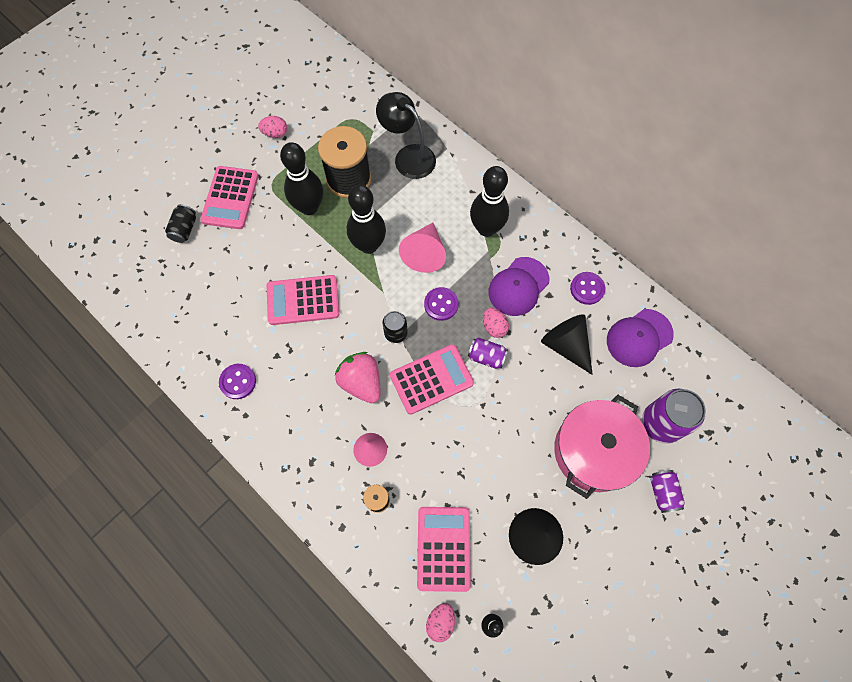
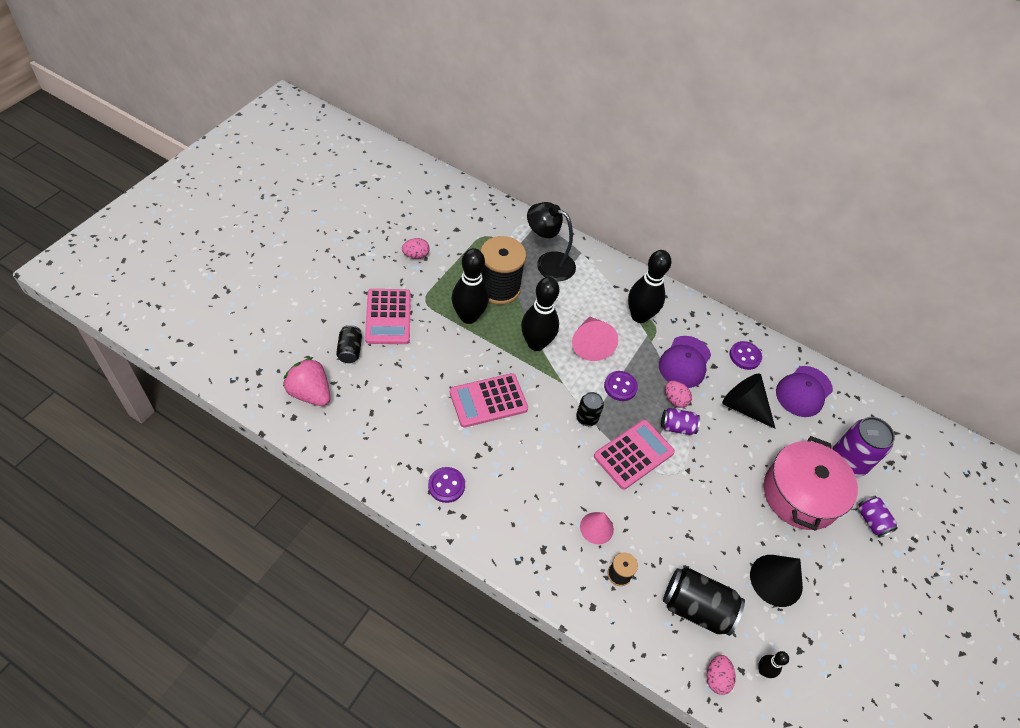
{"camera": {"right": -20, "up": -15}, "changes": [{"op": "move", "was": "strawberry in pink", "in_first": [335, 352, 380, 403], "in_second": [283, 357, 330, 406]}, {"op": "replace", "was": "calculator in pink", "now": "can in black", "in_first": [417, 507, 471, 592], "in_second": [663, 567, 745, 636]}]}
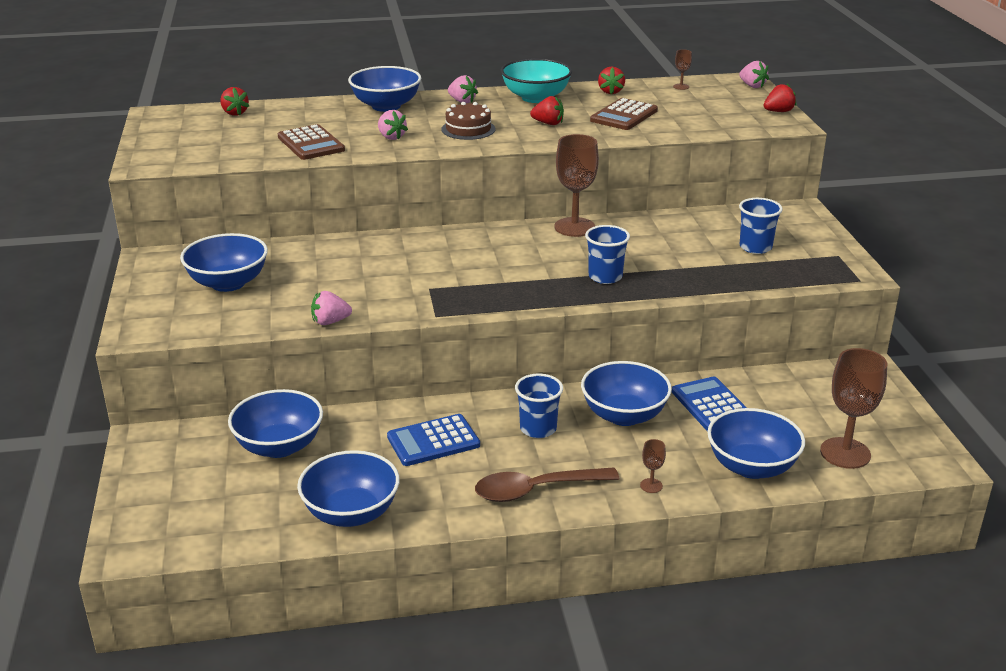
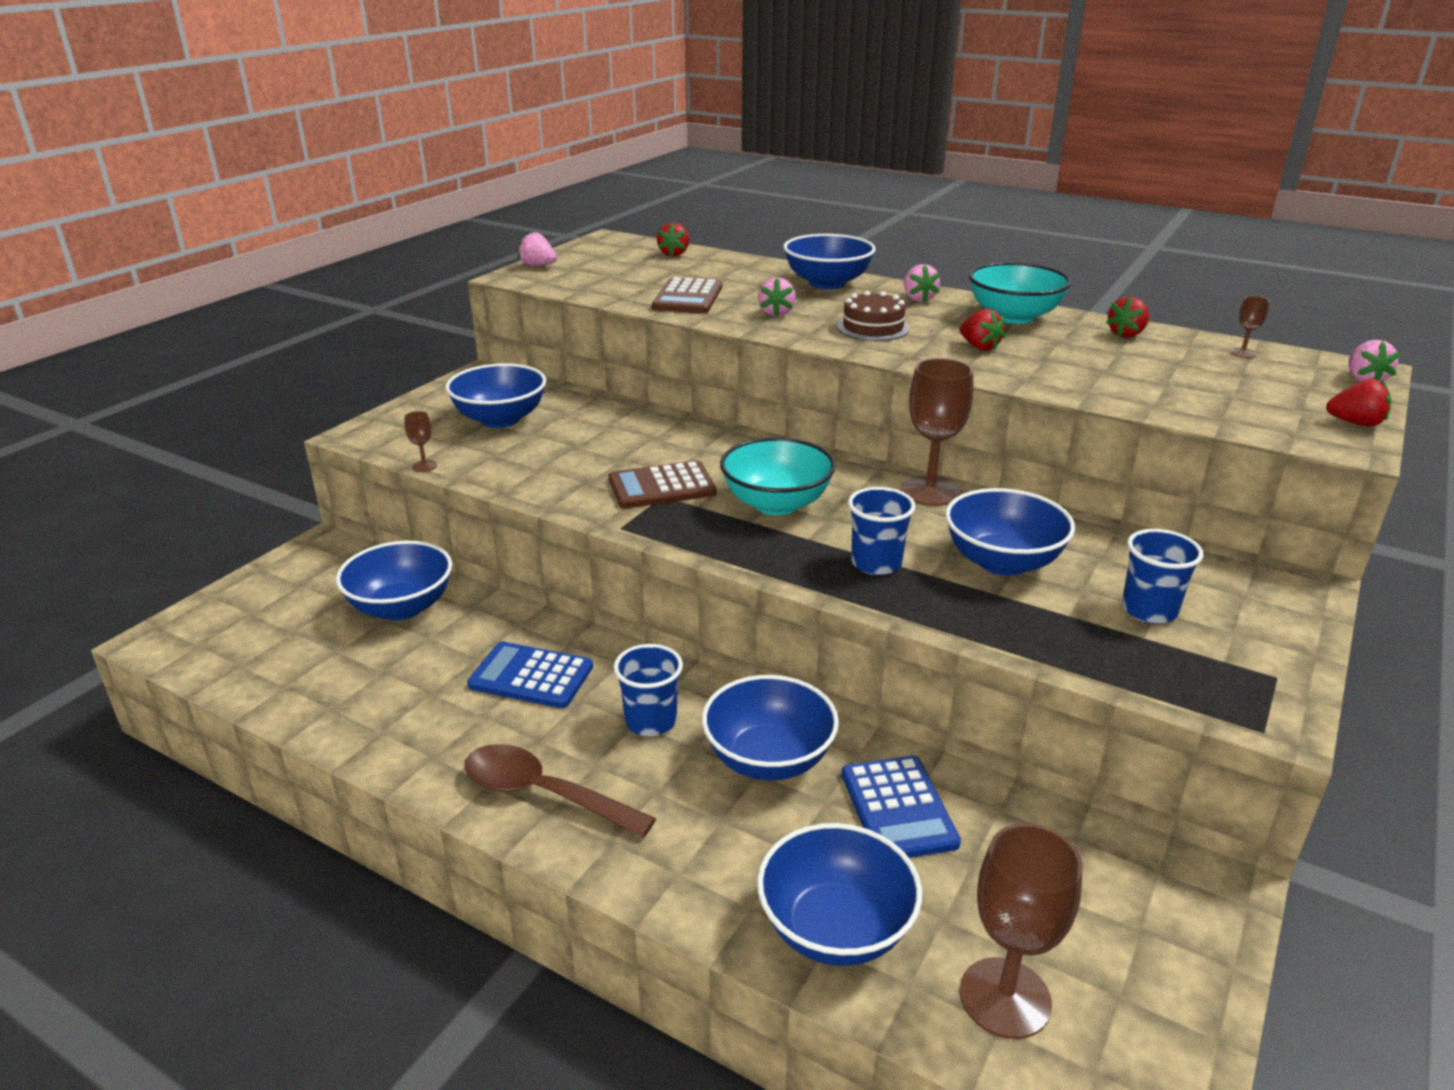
{"camera": {"right": 40, "up": 0}, "changes": [{"op": "move", "was": "calculator in brown", "in_first": [590, 98, 658, 130], "in_second": [609, 461, 717, 509]}, {"op": "move", "was": "strawberry in pink", "in_first": [311, 291, 352, 325], "in_second": [518, 231, 557, 266]}, {"op": "rotate", "was": "calculator in blue", "in_first": [672, 376, 747, 431], "in_second": [841, 755, 961, 858], "clockwise": 150}, {"op": "move", "was": "goblet in brown", "in_first": [640, 439, 666, 493], "in_second": [404, 411, 437, 472]}, {"op": "move", "was": "bowl in blue", "in_first": [297, 450, 400, 527], "in_second": [945, 488, 1075, 576]}, {"op": "insert", "now": "bowl in turquoise", "in_second": [720, 437, 836, 515]}]}
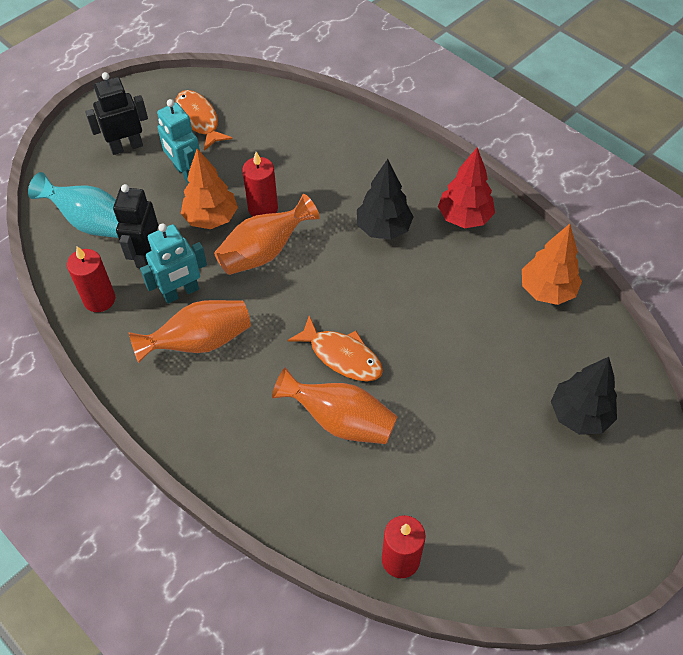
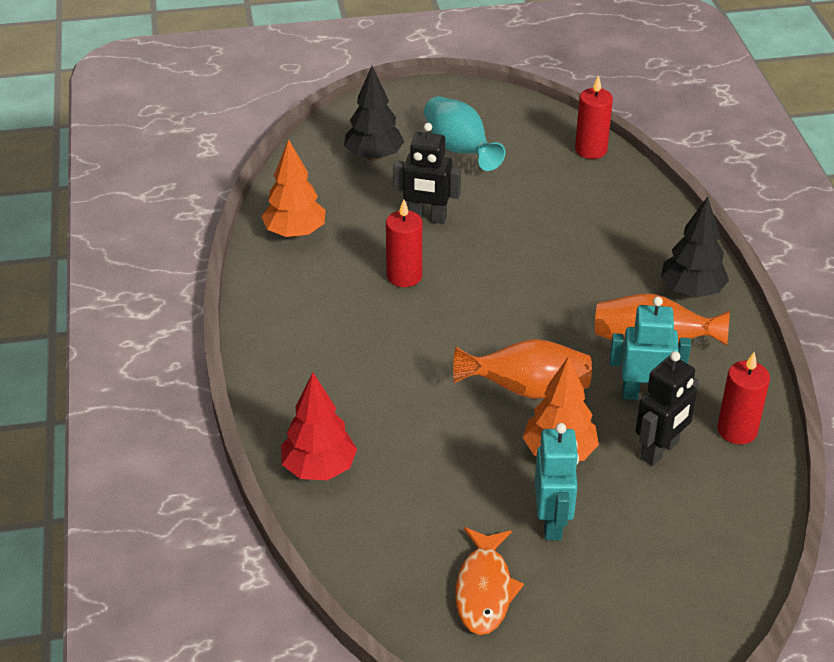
{"camera": {"right": -145, "up": -15}, "changes": [{"op": "move", "was": "robot in black", "in_first": [85, 72, 148, 155], "in_second": [393, 123, 461, 224]}, {"op": "move", "was": "tree in red", "in_first": [438, 148, 495, 228], "in_second": [281, 372, 357, 480]}, {"op": "move", "was": "candle in red", "in_first": [242, 152, 278, 217], "in_second": [386, 200, 422, 287]}, {"op": "move", "was": "tree in black", "in_first": [357, 159, 414, 240], "in_second": [661, 196, 729, 297]}, {"op": "move", "was": "vase in turquoise", "in_first": [28, 172, 118, 238], "in_second": [424, 96, 505, 171]}, {"op": "delete", "was": "fish in orange", "in_first": [287, 316, 383, 381]}, {"op": "delete", "was": "vase in orange", "in_first": [272, 367, 398, 444]}]}
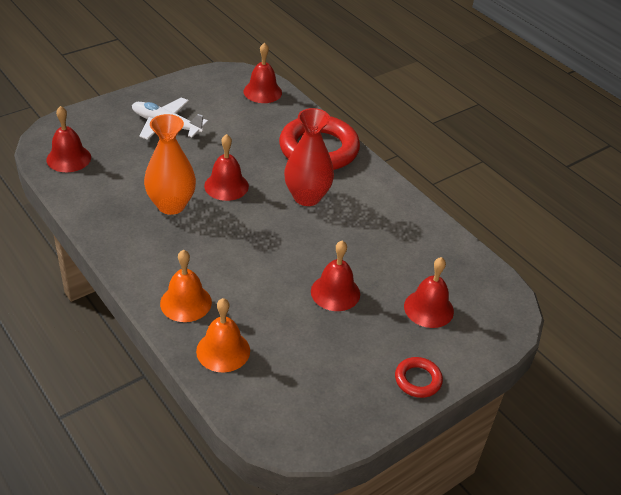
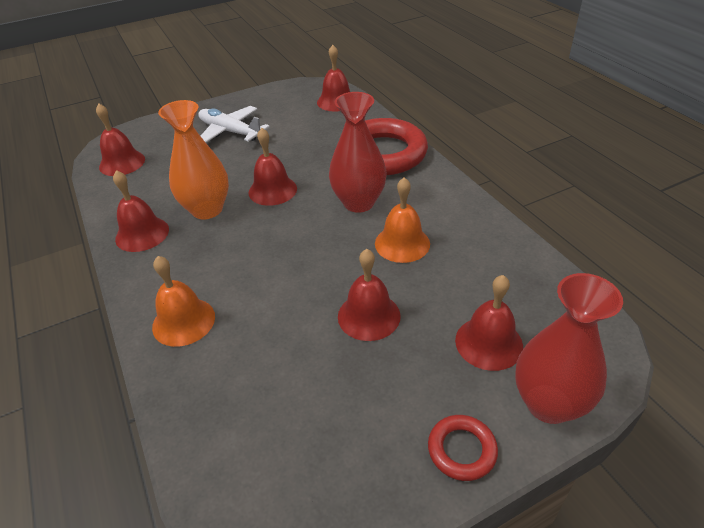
{"camera": {"right": 15, "up": 0}, "changes": [{"op": "move", "was": "bell in orange", "in_first": [196, 298, 250, 373], "in_second": [375, 177, 430, 263]}, {"op": "insert", "now": "bell in red", "in_second": [113, 170, 169, 252]}, {"op": "insert", "now": "vase in red", "in_second": [515, 273, 623, 424]}]}
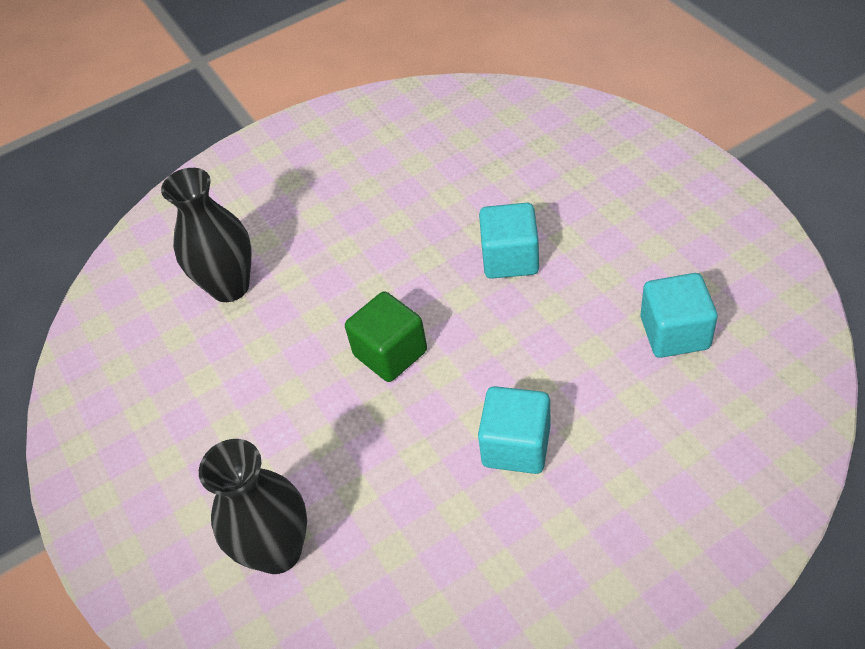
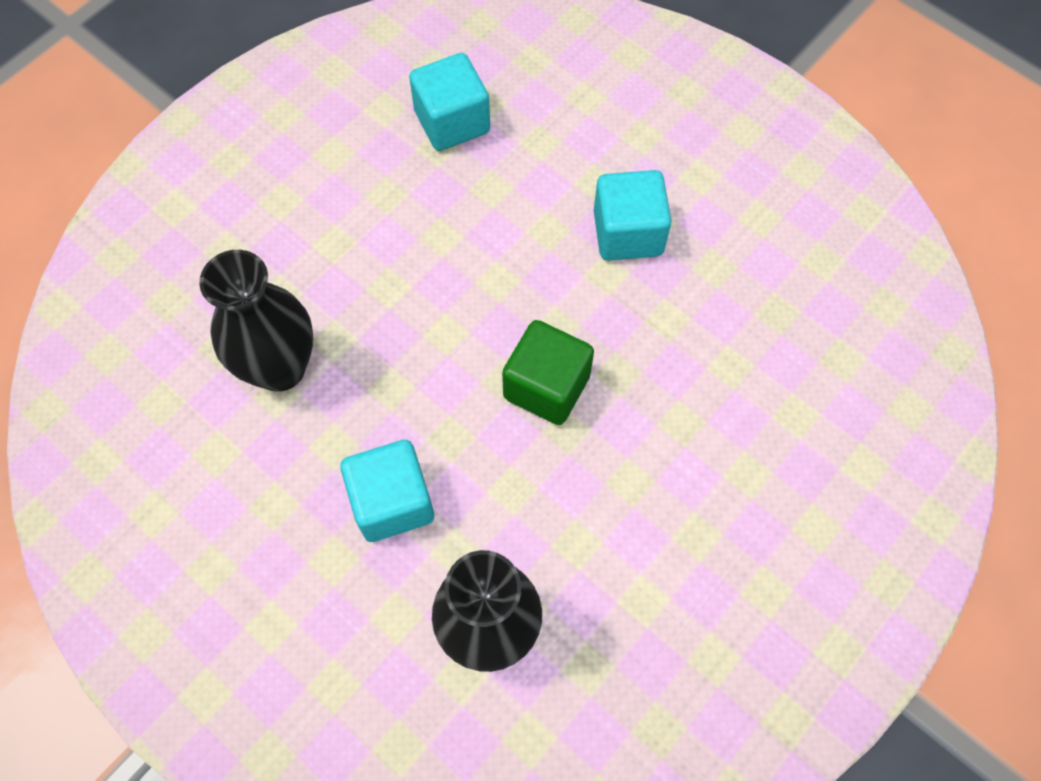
{"camera": {"right": -115, "up": 15}, "changes": [{"op": "move", "was": "cube in turquoise", "in_first": [479, 203, 539, 279], "in_second": [340, 440, 434, 542]}, {"op": "move", "was": "vase in black", "in_first": [199, 439, 307, 574], "in_second": [199, 250, 313, 392]}]}
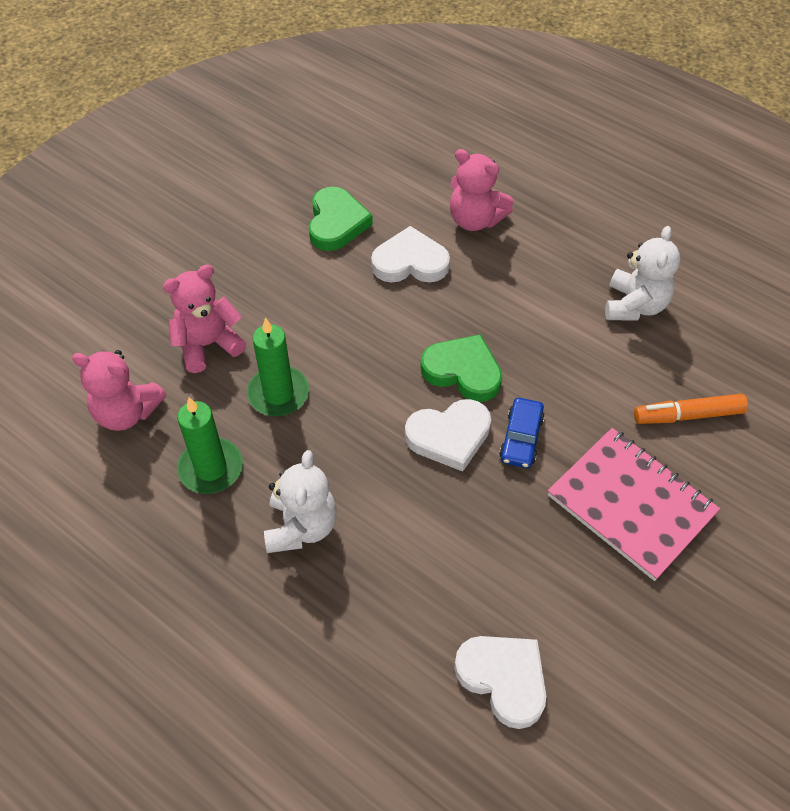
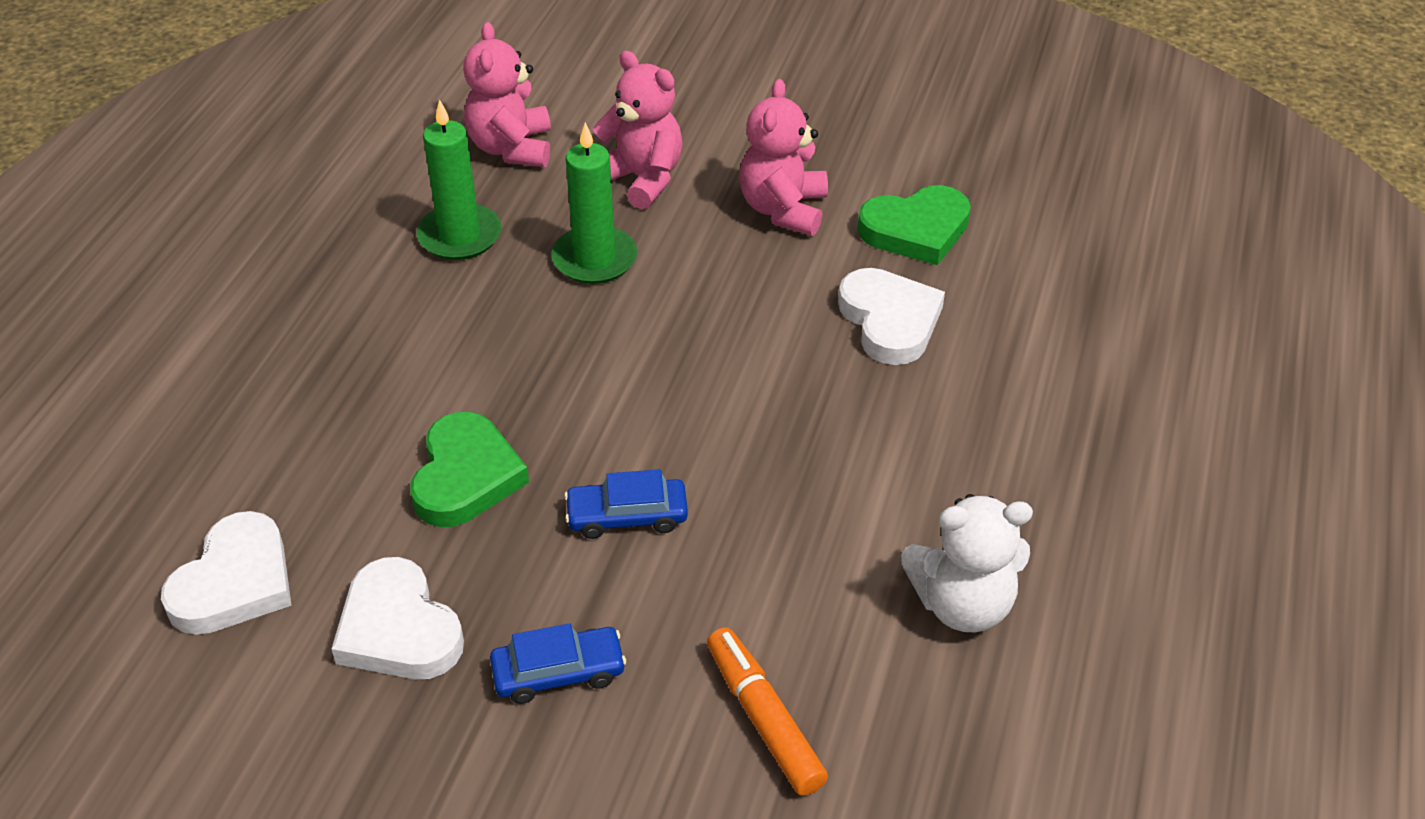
{"camera": {"right": 70, "up": -10}, "changes": [{"op": "move", "was": "teddy bear in pink", "in_first": [450, 149, 513, 231], "in_second": [739, 79, 828, 236]}, {"op": "move", "was": "heart in green", "in_first": [421, 334, 502, 402], "in_second": [410, 412, 529, 527]}, {"op": "move", "was": "heart in white", "in_first": [405, 399, 491, 472], "in_second": [332, 557, 464, 679]}, {"op": "replace", "was": "notebook in pink", "now": "car in blue", "in_first": [548, 428, 720, 581], "in_second": [490, 623, 626, 704]}, {"op": "delete", "was": "teddy bear in white", "in_first": [264, 450, 337, 553]}]}
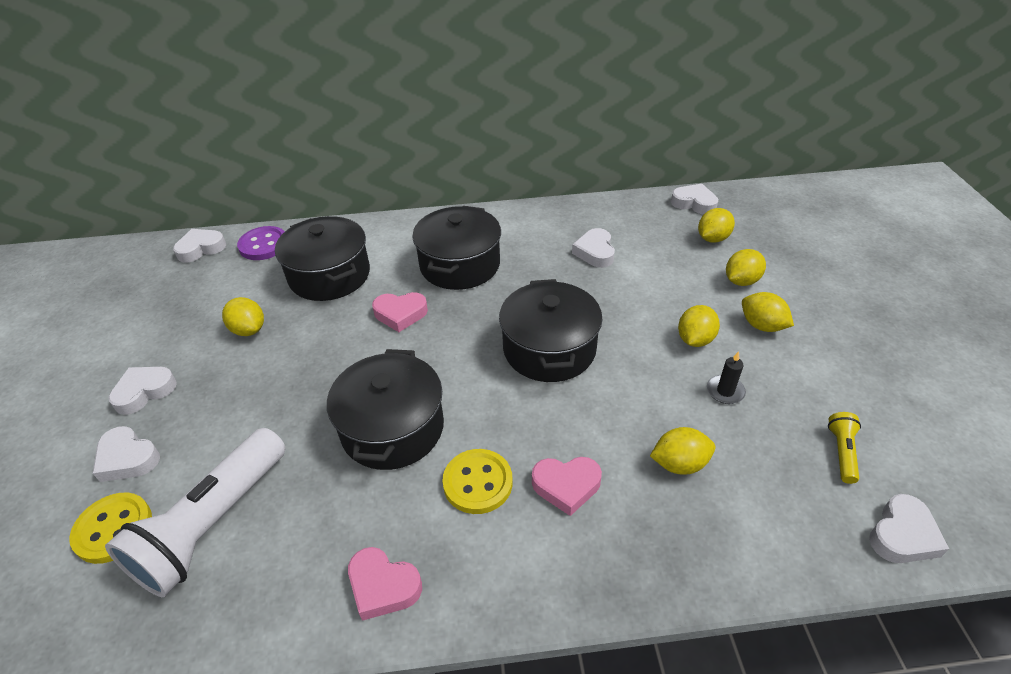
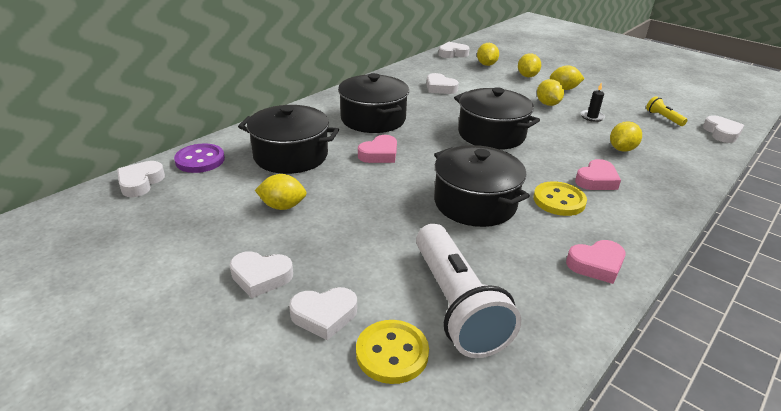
{"camera": {"right": -45, "up": -10}, "changes": [{"op": "rotate", "was": "heart in white", "in_first": [108, 367, 177, 415], "in_second": [230, 251, 293, 298], "clockwise": -90}]}
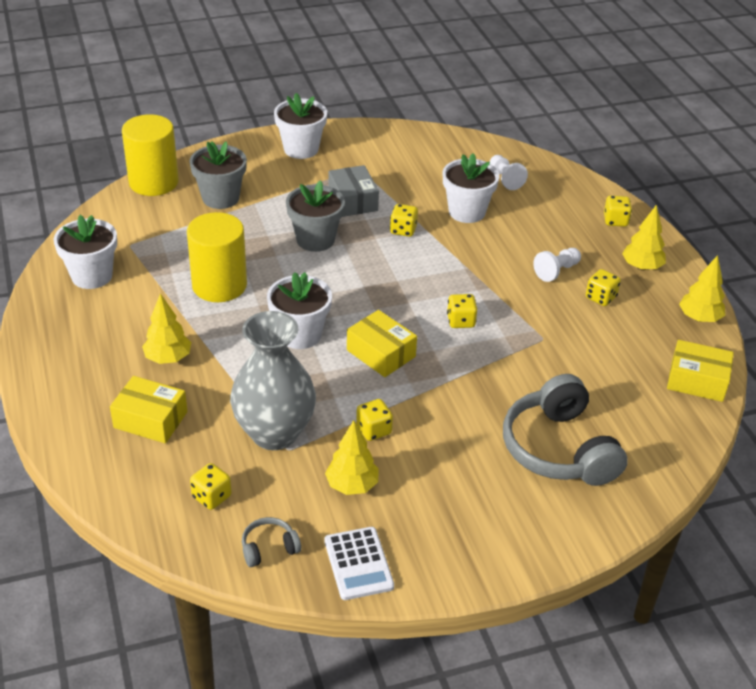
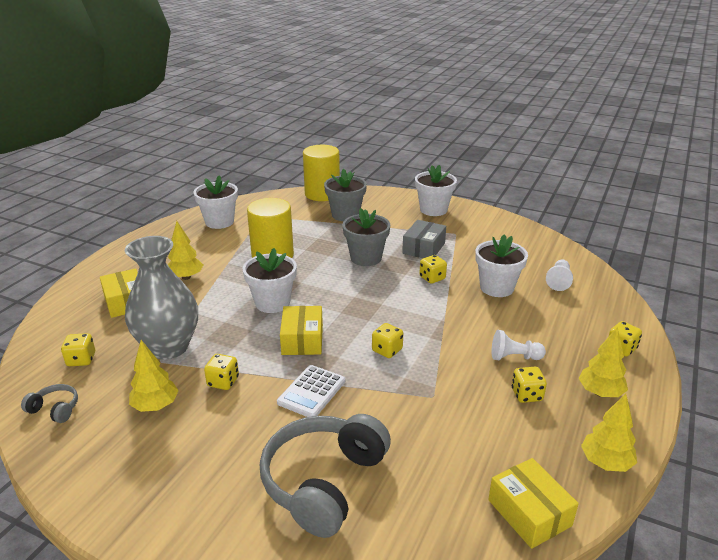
{"camera": {"right": 45, "up": -10}, "changes": [{"op": "move", "was": "calculator in white", "in_first": [324, 527, 394, 600], "in_second": [277, 365, 345, 417]}]}
